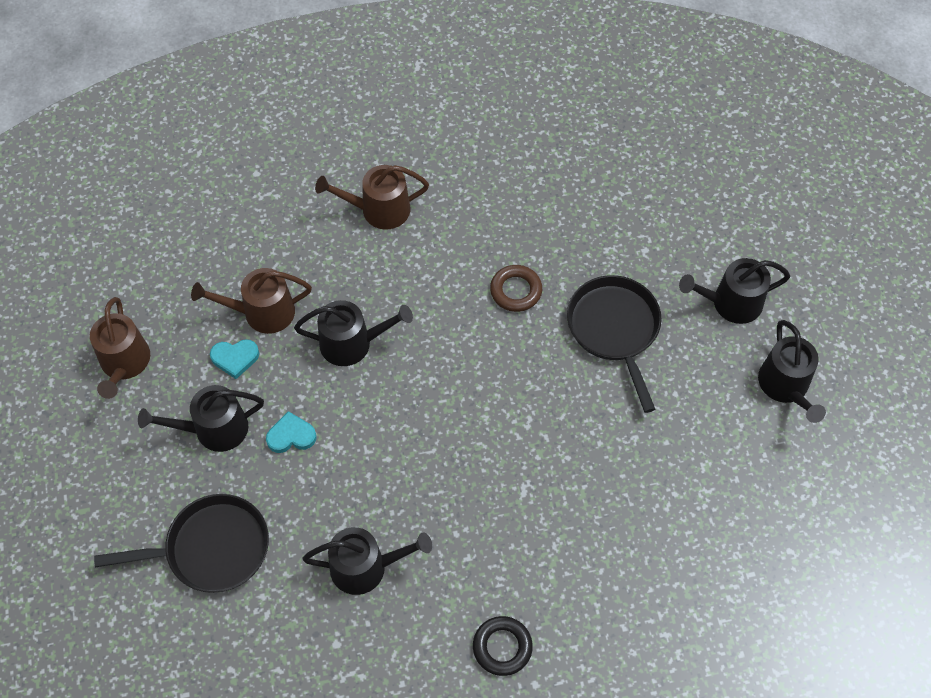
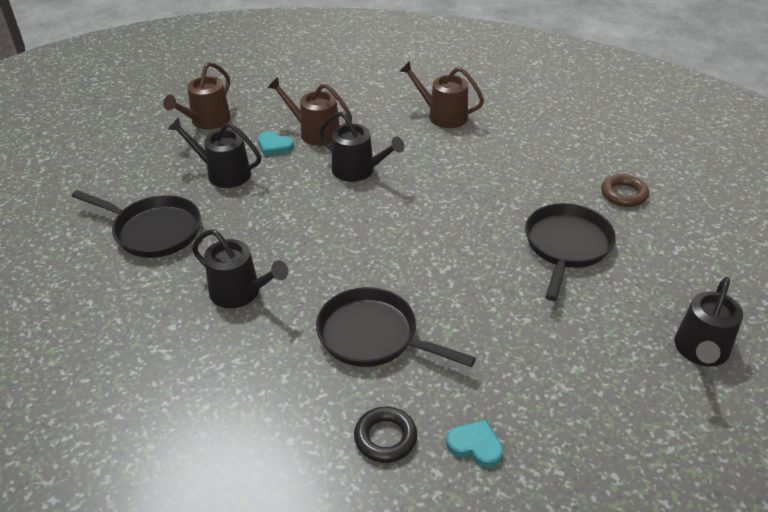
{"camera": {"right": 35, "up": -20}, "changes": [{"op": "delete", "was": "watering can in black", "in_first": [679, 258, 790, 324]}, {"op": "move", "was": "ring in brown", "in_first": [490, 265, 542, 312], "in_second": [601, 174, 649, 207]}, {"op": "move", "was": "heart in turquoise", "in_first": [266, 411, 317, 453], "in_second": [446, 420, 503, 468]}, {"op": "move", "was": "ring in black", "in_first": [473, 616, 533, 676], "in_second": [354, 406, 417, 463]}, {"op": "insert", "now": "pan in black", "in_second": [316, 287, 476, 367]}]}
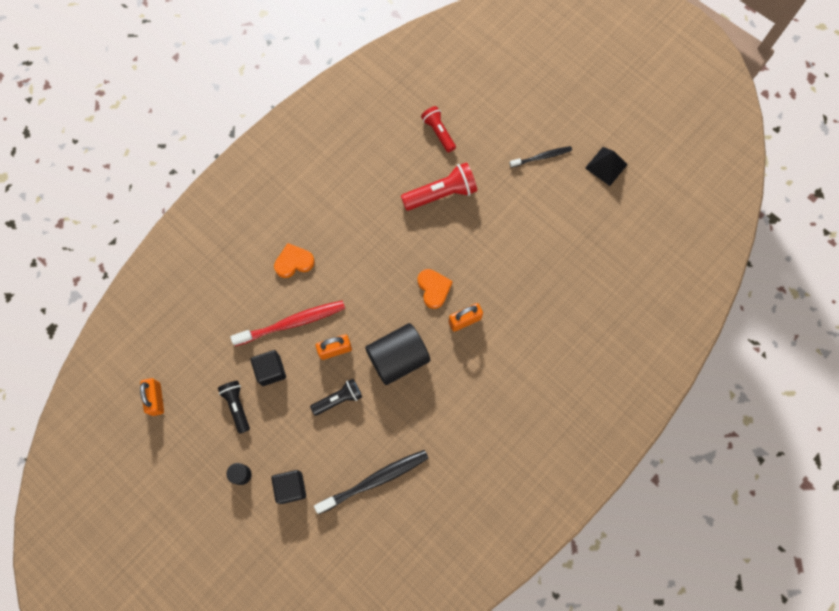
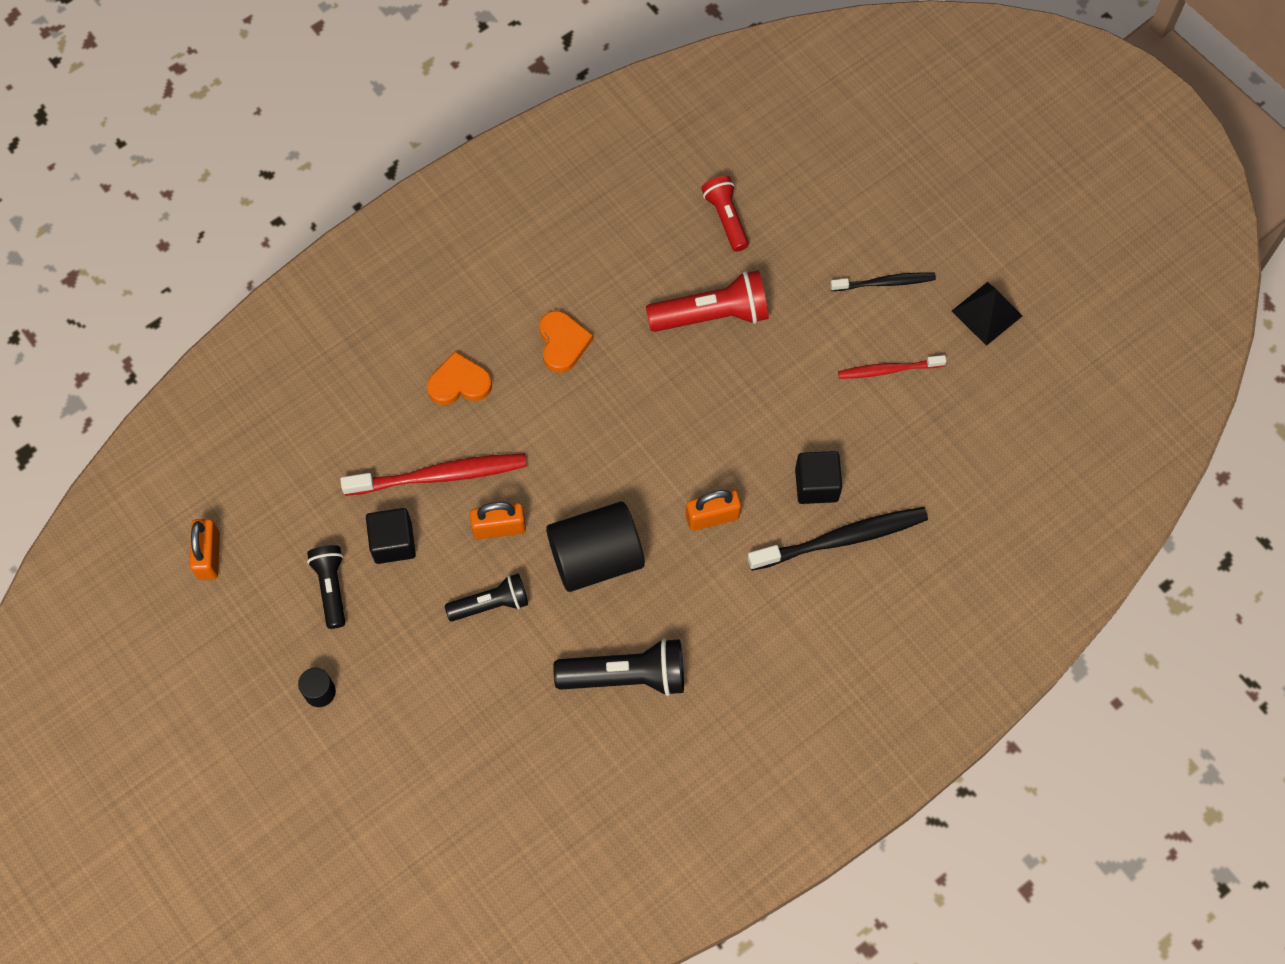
{"camera": {"right": 10, "up": -5}, "changes": [{"op": "move", "was": "heart in orange", "in_first": [417, 269, 453, 309], "in_second": [539, 311, 593, 373]}, {"op": "move", "was": "toothbrush in black", "in_first": [314, 450, 428, 514], "in_second": [747, 507, 928, 571]}, {"op": "move", "was": "cube in black", "in_first": [271, 470, 306, 504], "in_second": [795, 451, 842, 504]}, {"op": "insert", "now": "toothbrush in red", "in_second": [838, 355, 947, 379]}, {"op": "insert", "now": "flashlight in black", "in_second": [553, 638, 684, 696]}]}
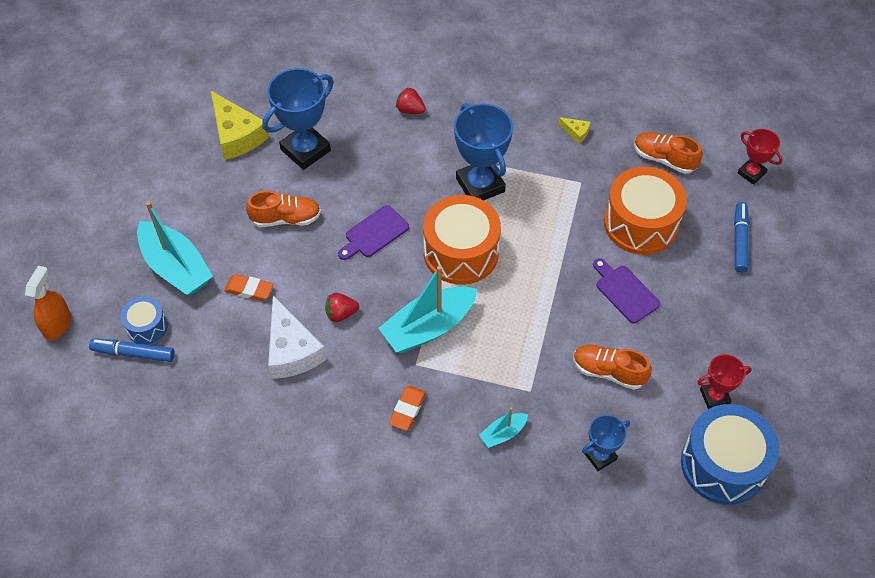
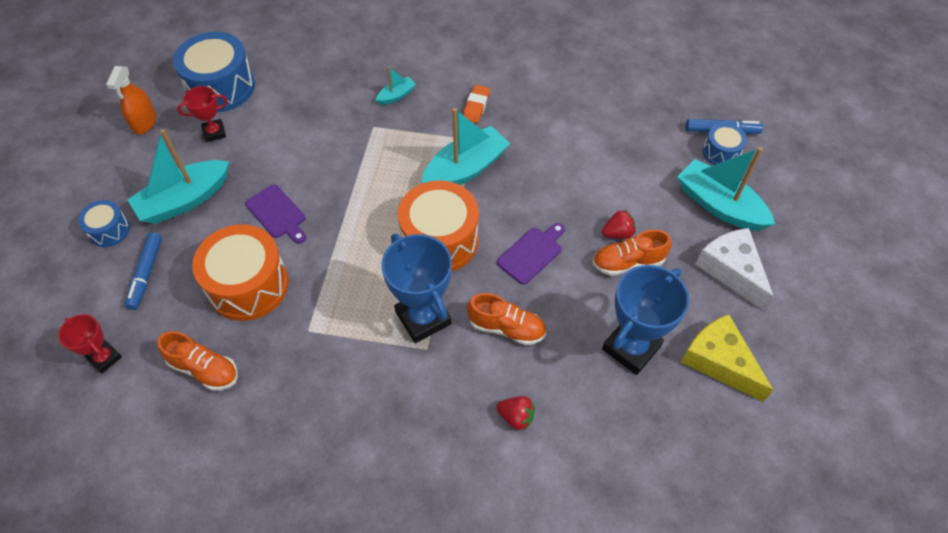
{"camera": {"right": 175, "up": 0}, "changes": [{"op": "delete", "was": "cheese in yellow", "in_first": [558, 117, 591, 144]}, {"op": "move", "was": "spray bottle in orange", "in_first": [25, 266, 71, 340], "in_second": [106, 66, 157, 134]}, {"op": "delete", "was": "eraser in orange", "in_first": [224, 274, 274, 301]}, {"op": "move", "was": "strawberry in red", "in_first": [325, 293, 359, 322], "in_second": [602, 210, 636, 239]}, {"op": "move", "was": "cheese in white", "in_first": [268, 296, 326, 379], "in_second": [695, 228, 774, 311]}, {"op": "move", "was": "shoe in orange", "in_first": [573, 345, 652, 390], "in_second": [467, 293, 546, 345]}, {"op": "delete", "was": "trophy in blue", "in_first": [582, 415, 630, 471]}, {"op": "insert", "now": "boat in turquoise", "in_second": [127, 129, 229, 224]}, {"op": "insert", "now": "drum in blue", "in_second": [78, 200, 130, 247]}]}
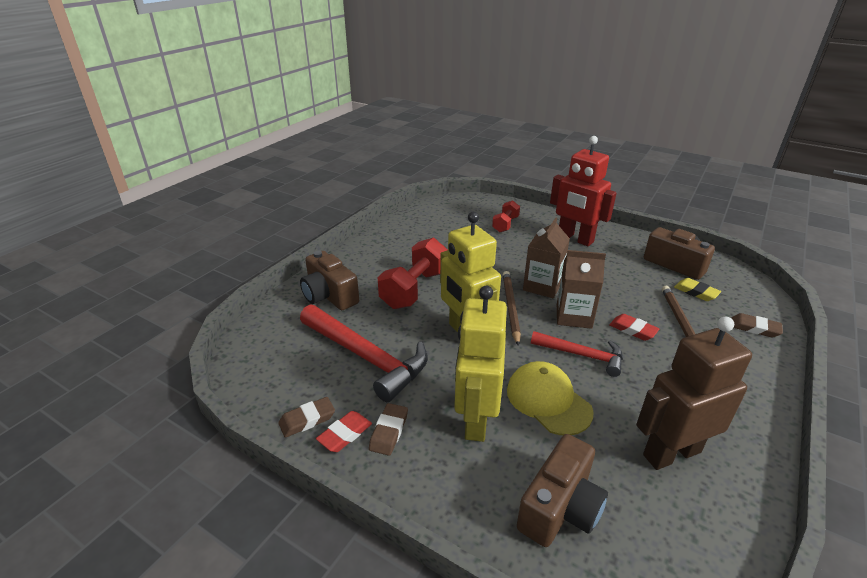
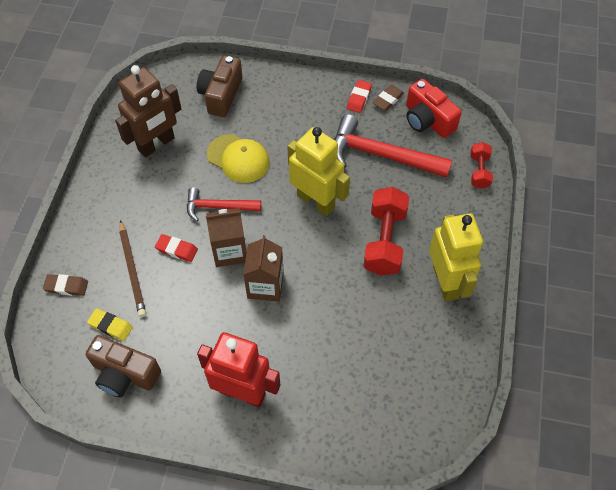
{"camera": {"right": 160, "up": 25}, "changes": [{"op": "move", "was": "dumbbell in red", "in_first": [492, 200, 520, 232], "in_second": [470, 142, 493, 189]}, {"op": "delete", "was": "camera in brown", "in_first": [300, 251, 359, 310]}, {"op": "delete", "was": "pencil in brown", "in_first": [503, 271, 521, 346]}, {"op": "move", "was": "robot in yellow", "in_first": [454, 286, 507, 442], "in_second": [429, 213, 483, 301]}, {"op": "delete", "was": "eraser in brown", "in_first": [369, 403, 408, 456]}, {"op": "insert", "now": "camera in red", "in_second": [406, 79, 462, 138]}]}
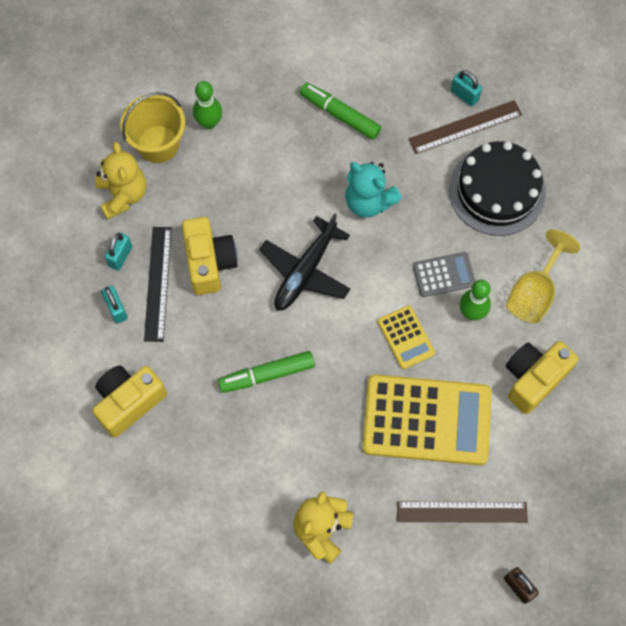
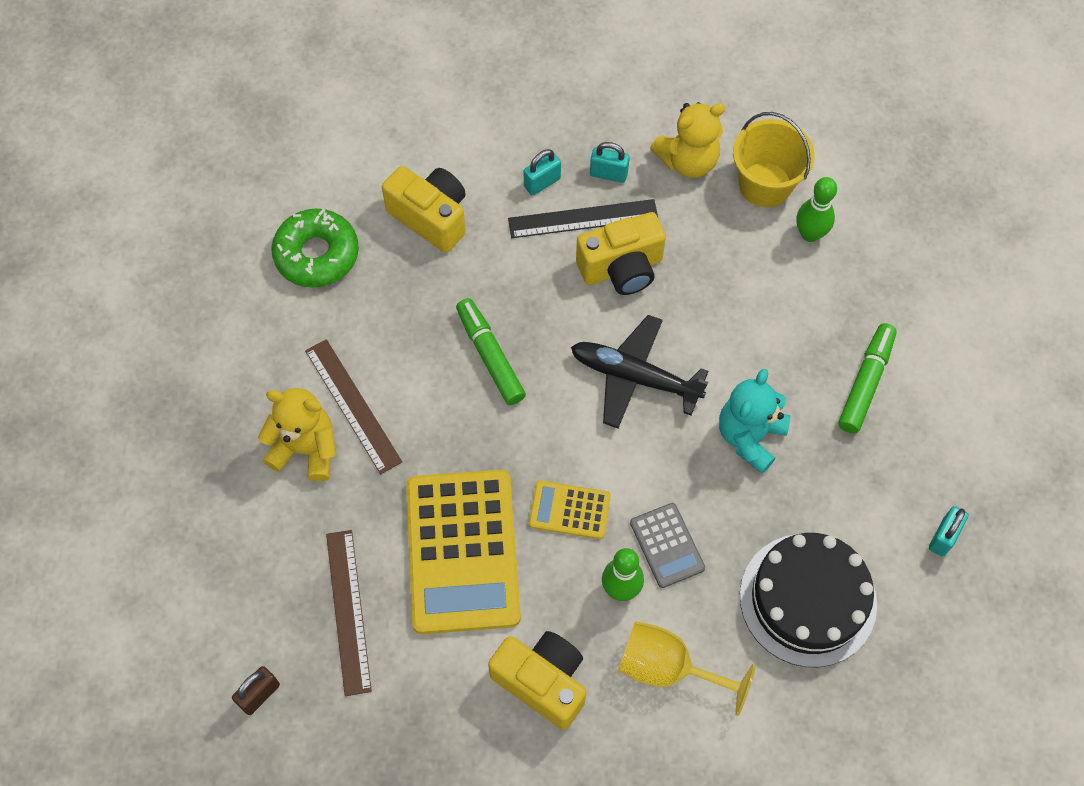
{"camera": {"right": 80, "up": -5}, "changes": [{"op": "move", "was": "ruler in brown", "in_first": [409, 100, 522, 154], "in_second": [305, 339, 402, 474]}, {"op": "rotate", "was": "calculator in yellow", "in_first": [378, 305, 435, 369], "in_second": [529, 480, 611, 539], "clockwise": 45}, {"op": "insert", "now": "donut in green", "in_second": [271, 209, 359, 288]}]}
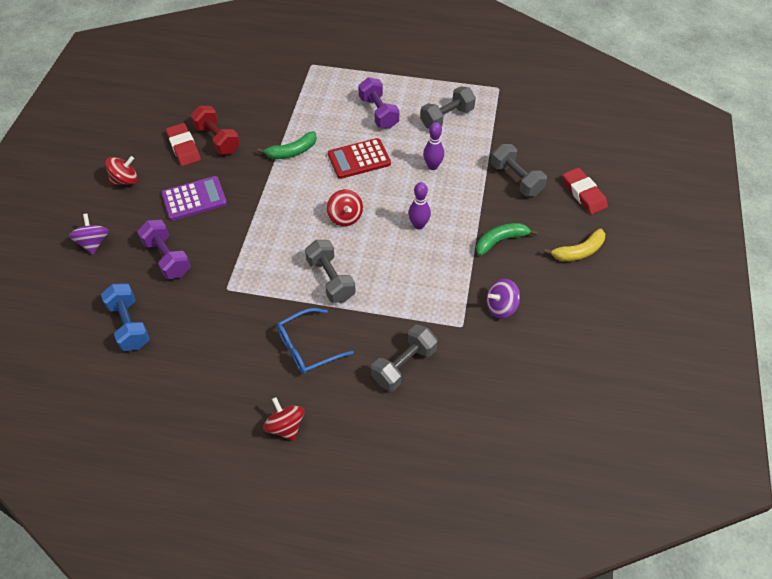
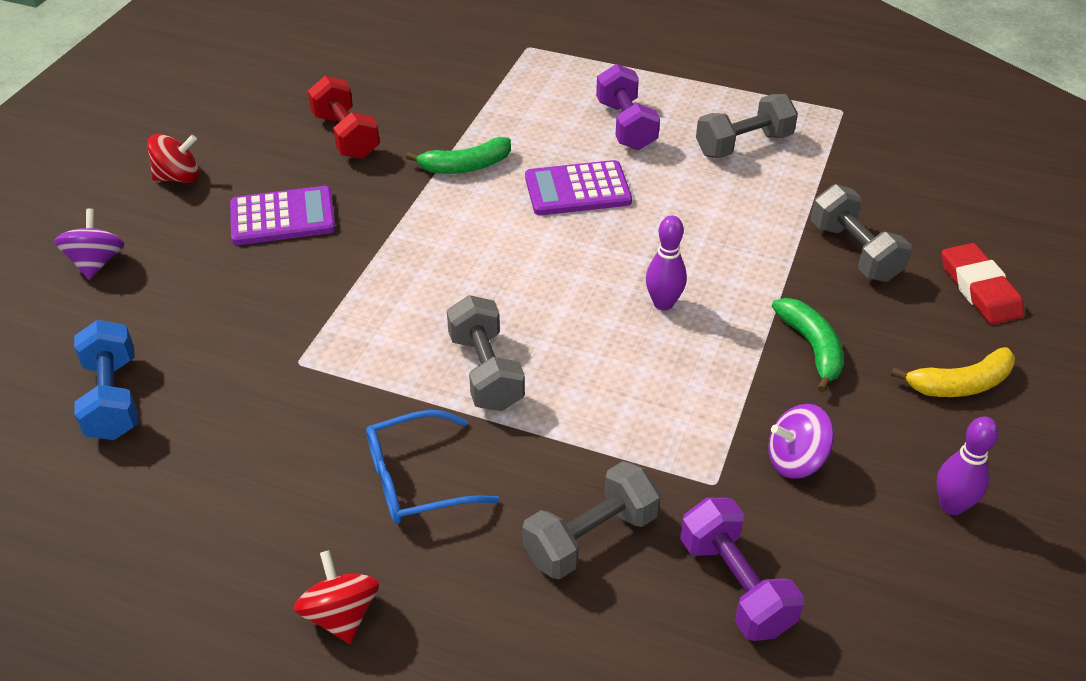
{"camera": {"right": 10, "up": -10}, "changes": [{"op": "move", "was": "bowling pin in purple", "in_first": [423, 122, 444, 170], "in_second": [937, 416, 999, 515]}, {"op": "delete", "was": "eraser in red", "in_first": [166, 123, 201, 166]}, {"op": "recolor", "was": "calculator in red", "now": "calculator in purple", "in_first": [328, 138, 391, 179], "in_second": [525, 160, 632, 215]}, {"op": "delete", "was": "spinning top in red", "in_first": [327, 189, 363, 226]}, {"op": "move", "was": "dumbbell in purple", "in_first": [137, 220, 191, 279], "in_second": [680, 498, 804, 641]}, {"op": "rotate", "was": "banana in green", "in_first": [476, 223, 538, 256], "in_second": [772, 298, 844, 393], "clockwise": 90}]}
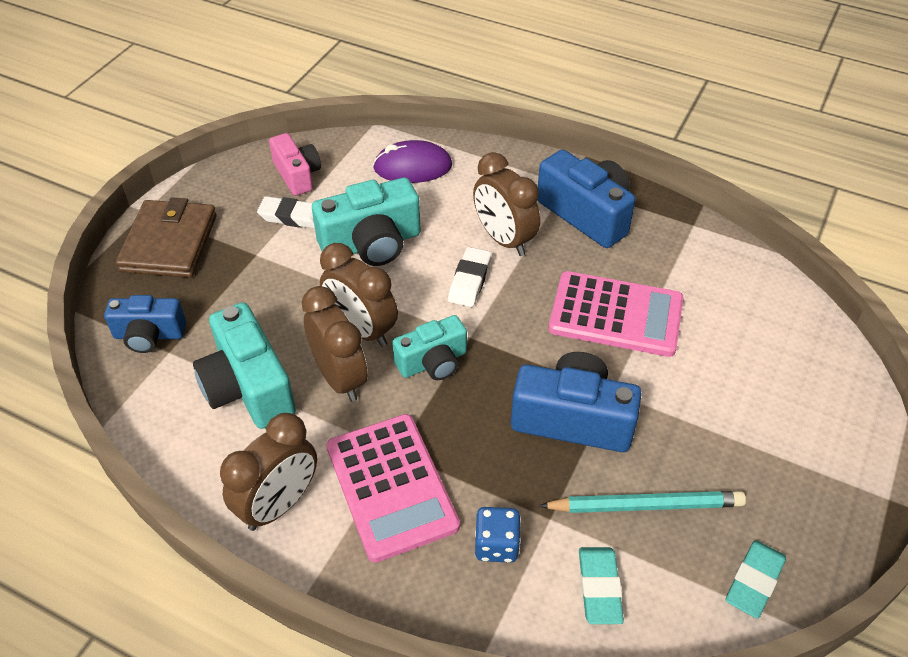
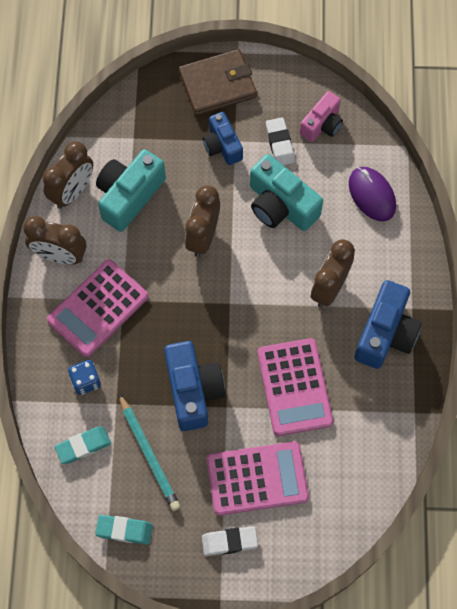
{"camera": {"right": 65, "up": 20}, "changes": [{"op": "move", "was": "eraser in white", "in_first": [448, 247, 492, 307], "in_second": [202, 526, 258, 556]}, {"op": "move", "was": "clock in brown", "in_first": [302, 286, 368, 402], "in_second": [43, 141, 93, 209]}, {"op": "move", "was": "camera in blue", "in_first": [104, 295, 186, 353], "in_second": [203, 112, 243, 165]}, {"op": "delete", "was": "camera in turquoise", "in_first": [392, 315, 467, 380]}, {"op": "insert", "now": "calculator in pink", "in_second": [207, 442, 309, 516]}]}
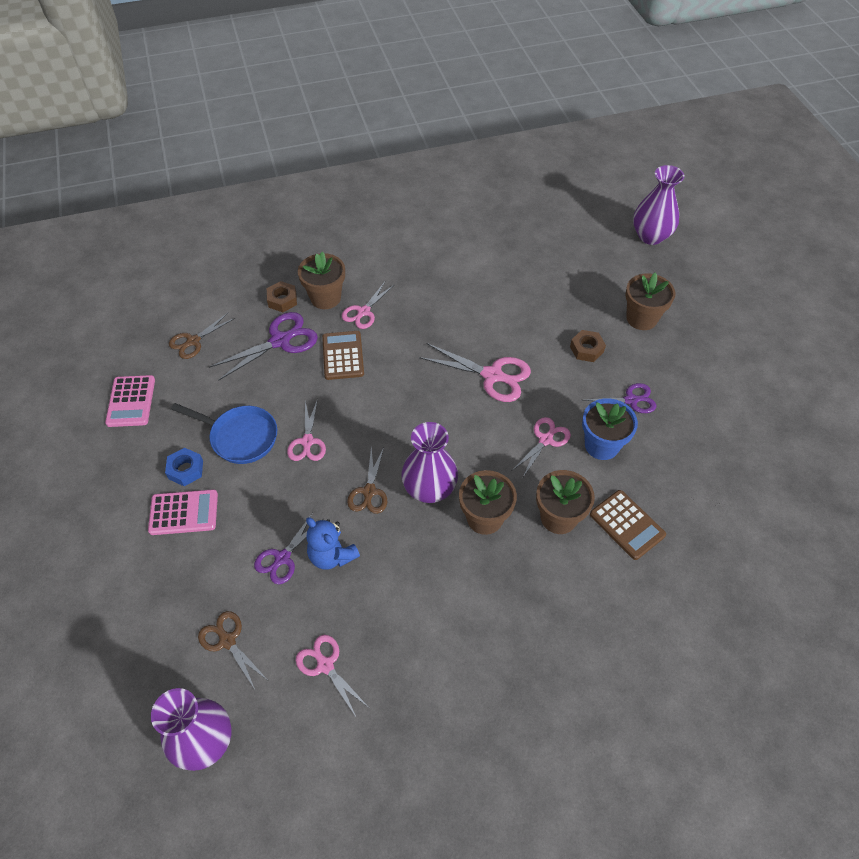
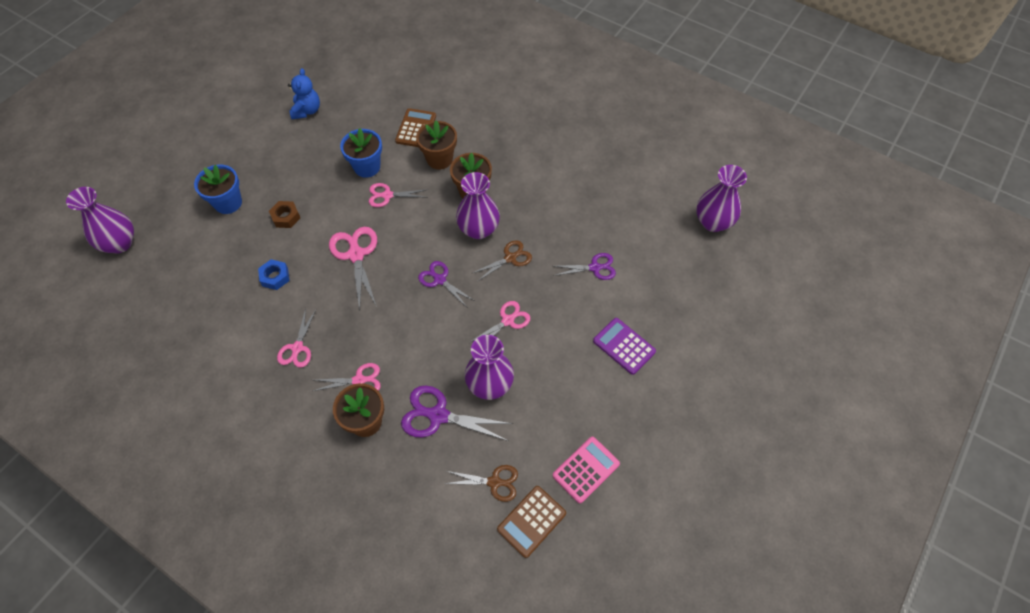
{"camera": {"right": -130, "up": 5}, "changes": [{"op": "recolor", "was": "flower pot in brown", "now": "flower pot in blue", "in_first": [625, 272, 676, 330], "in_second": [194, 165, 242, 214]}, {"op": "delete", "was": "nut in brown", "in_first": [267, 281, 297, 312]}, {"op": "move", "was": "calculator in brown", "in_first": [322, 331, 364, 380], "in_second": [497, 486, 566, 558]}, {"op": "move", "was": "scissors in purple", "in_first": [584, 383, 657, 413], "in_second": [418, 261, 475, 307]}, {"op": "delete", "was": "pan in blue", "in_first": [171, 403, 277, 464]}, {"op": "move", "was": "nut in blue", "in_first": [165, 448, 203, 486], "in_second": [258, 259, 290, 290]}, {"op": "recolor", "was": "calculator in pink", "now": "calculator in purple", "in_first": [148, 489, 218, 535], "in_second": [593, 318, 656, 375]}, {"op": "move", "was": "teddy bear in blue", "in_first": [306, 517, 360, 570], "in_second": [288, 68, 320, 119]}, {"op": "delete", "was": "scissors in brown", "in_first": [198, 611, 267, 689]}, {"op": "move", "was": "scissors in pink", "in_first": [296, 635, 368, 716], "in_second": [277, 308, 316, 368]}, {"op": "insert", "now": "vase in purple", "in_second": [465, 335, 514, 400]}]}
